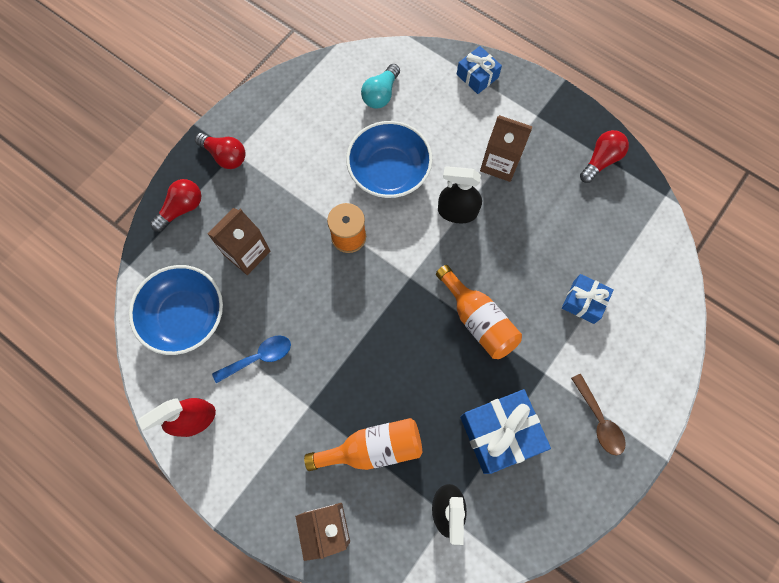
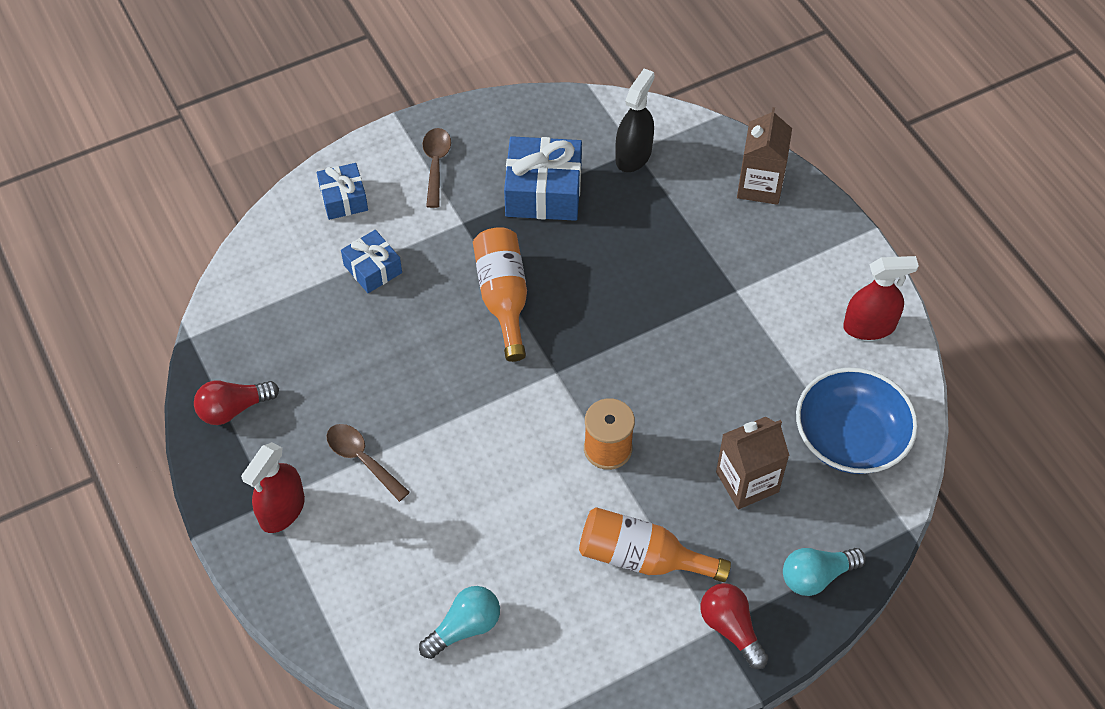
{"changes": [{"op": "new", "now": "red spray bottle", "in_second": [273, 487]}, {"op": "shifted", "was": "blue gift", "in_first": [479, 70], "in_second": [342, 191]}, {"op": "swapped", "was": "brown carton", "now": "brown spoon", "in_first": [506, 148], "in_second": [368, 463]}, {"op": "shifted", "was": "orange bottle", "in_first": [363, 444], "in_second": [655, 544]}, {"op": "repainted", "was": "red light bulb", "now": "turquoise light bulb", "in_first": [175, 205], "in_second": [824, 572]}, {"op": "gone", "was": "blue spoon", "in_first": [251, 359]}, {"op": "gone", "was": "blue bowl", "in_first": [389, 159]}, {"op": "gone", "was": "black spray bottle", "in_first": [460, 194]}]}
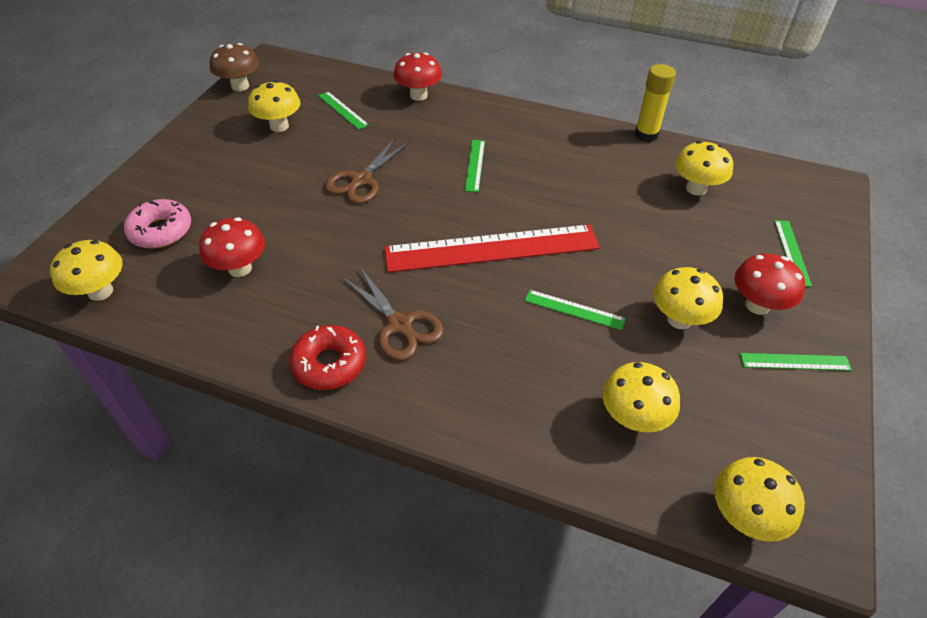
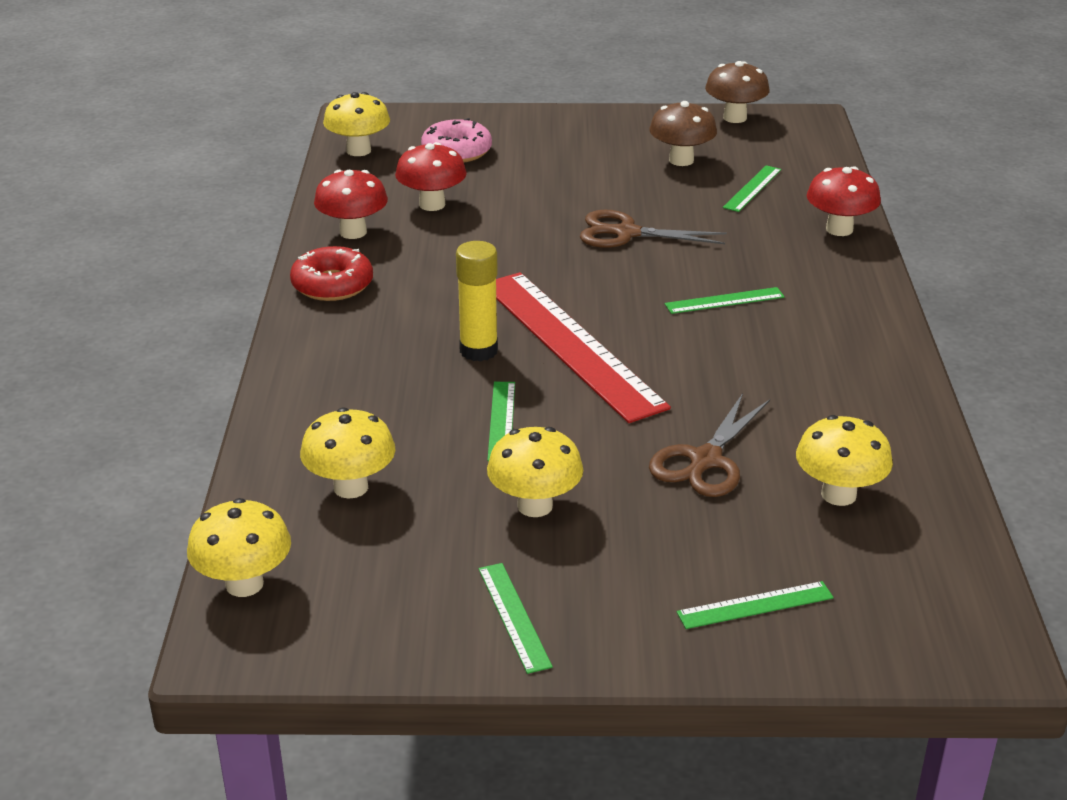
{"changes": [{"op": "shifted", "was": "red mushroom", "in_first": [770, 284], "in_second": [351, 204]}, {"op": "shifted", "was": "yellow glue stick", "in_first": [655, 103], "in_second": [477, 301]}, {"op": "shifted", "was": "brown scissors", "in_first": [393, 314], "in_second": [709, 445]}, {"op": "repainted", "was": "yellow mushroom", "now": "brown mushroom", "in_first": [274, 106], "in_second": [683, 133]}]}
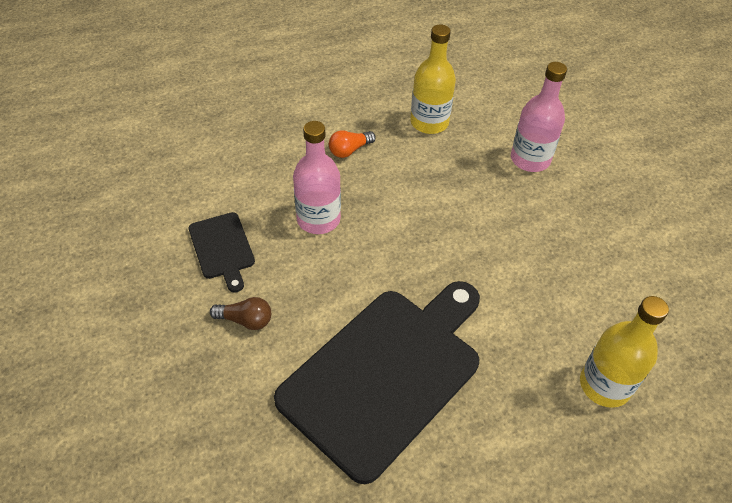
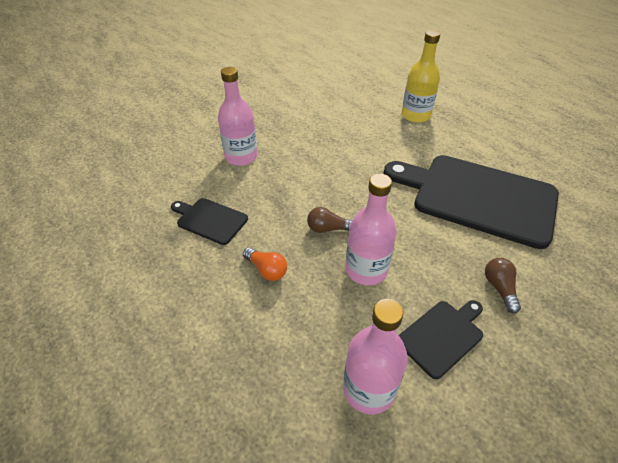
{"changes": [{"op": "swapped", "was": "yellow bottle", "now": "black cutting board", "in_first": [433, 79], "in_second": [209, 221]}, {"op": "new", "now": "brown light bulb", "in_second": [329, 220]}, {"op": "new", "now": "pink bottle", "in_second": [375, 356]}]}
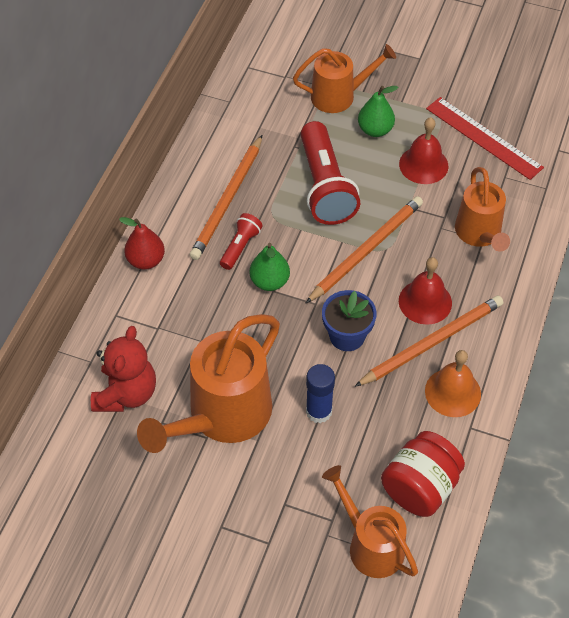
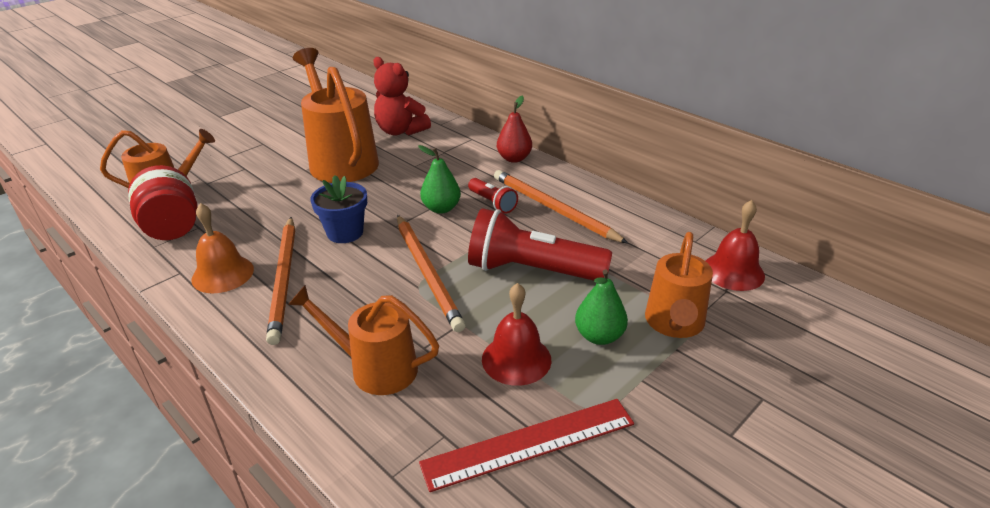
{"changes": [{"op": "shifted", "was": "red bell", "in_first": [425, 291], "in_second": [735, 245]}, {"op": "gone", "was": "blue glue stick", "in_first": [320, 393]}]}
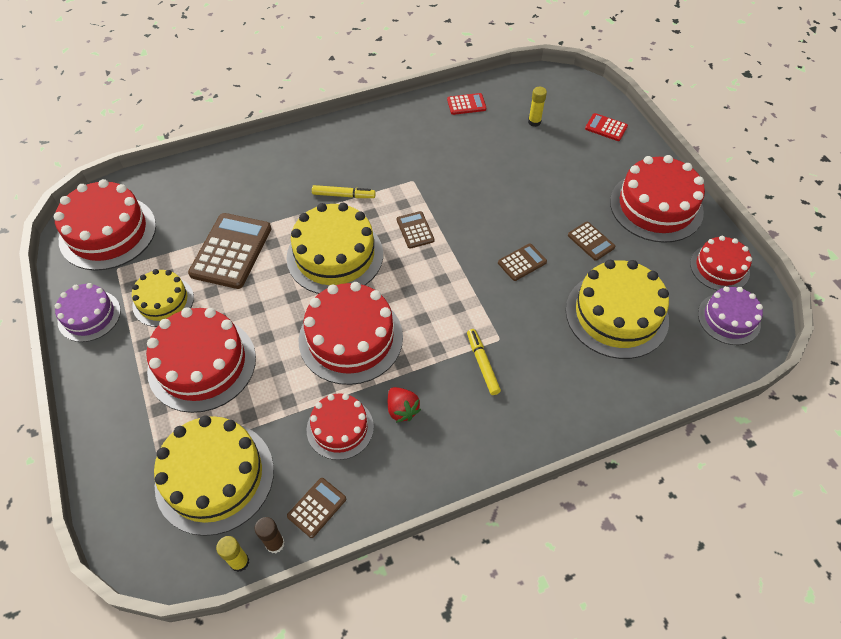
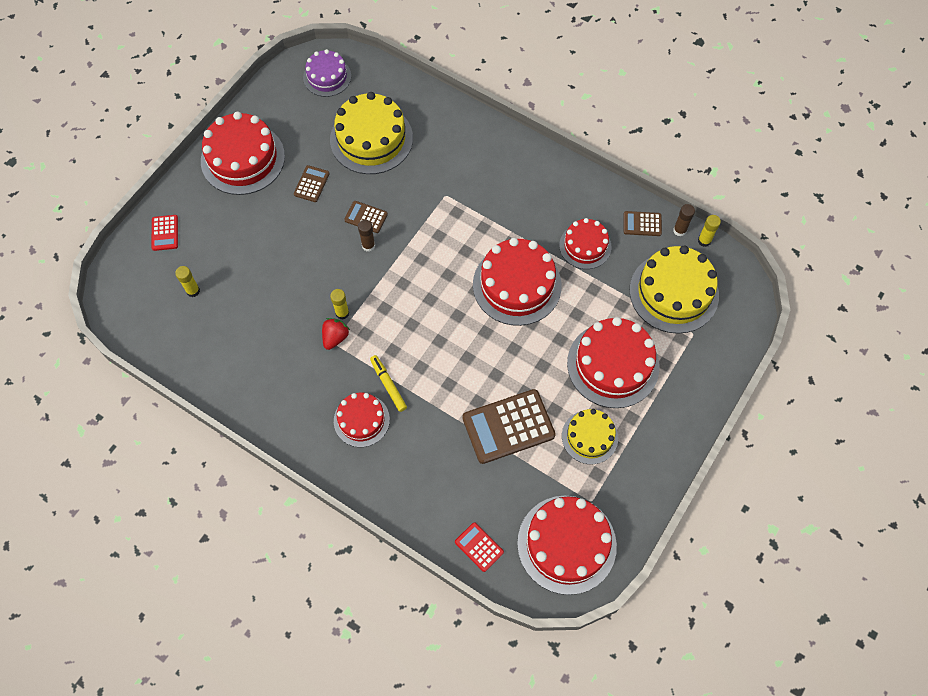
{"changes": [{"op": "shifted", "was": "red strawberry", "in_first": [404, 405], "in_second": [336, 334]}, {"op": "new", "now": "yellow glue stick", "in_second": [339, 304]}, {"op": "shifted", "was": "red cake", "in_first": [721, 263], "in_second": [362, 420]}, {"op": "new", "now": "brown glue stick", "in_second": [366, 236]}, {"op": "shifted", "was": "red calculator", "in_first": [466, 104], "in_second": [479, 547]}, {"op": "gone", "was": "purple cake", "in_first": [88, 312]}, {"op": "gone", "was": "yellow cake", "in_first": [334, 248]}, {"op": "gone", "was": "brown calculator", "in_first": [416, 230]}, {"op": "gone", "was": "yellow marker", "in_first": [484, 362]}]}
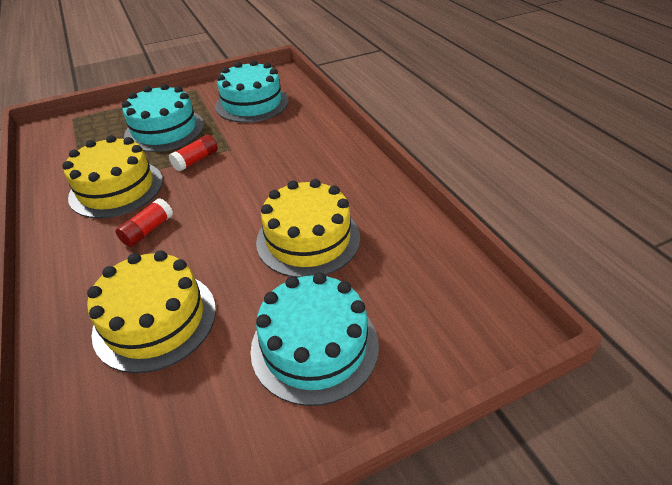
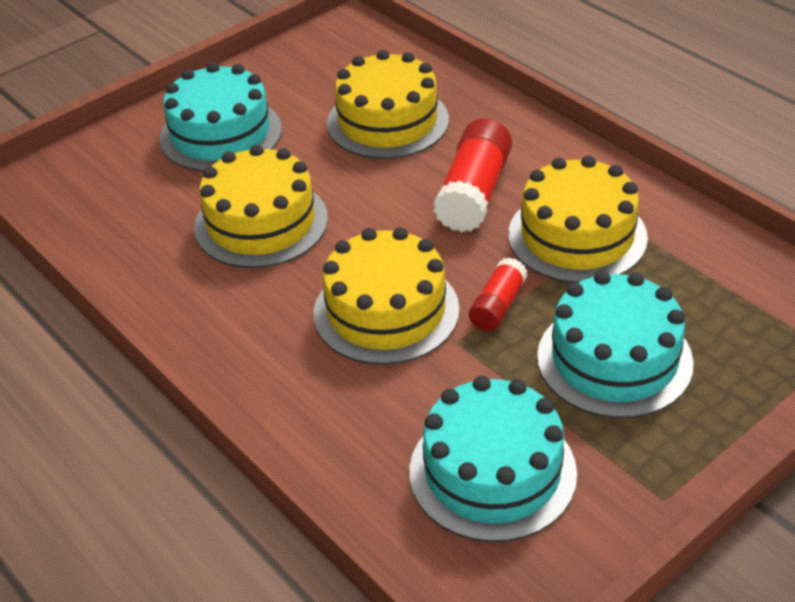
{"changes": [{"op": "new", "now": "yellow cake", "in_second": [386, 296]}, {"op": "scaled", "was": "red glue stick", "in_first": [144, 222], "in_second": [472, 175], "ratio": 1.73}]}
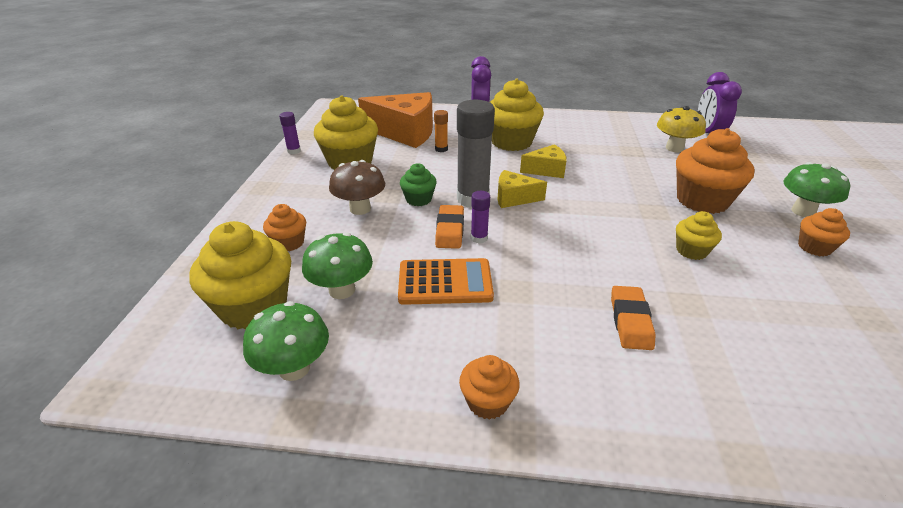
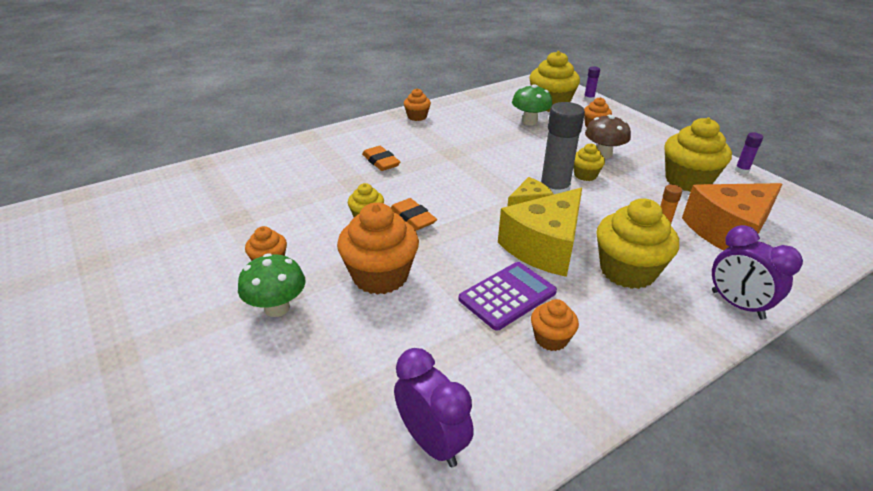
{"changes": [{"op": "shifted", "was": "orange eraser", "in_first": [449, 227], "in_second": [413, 214]}, {"op": "new", "now": "purple calculator", "in_second": [507, 296]}, {"op": "scaled", "was": "yellow cheese", "in_first": [543, 161], "in_second": [540, 232], "ratio": 1.91}, {"op": "new", "now": "orange cupcake", "in_second": [555, 325]}, {"op": "repainted", "was": "green cupcake", "now": "yellow cupcake", "in_first": [418, 184], "in_second": [589, 162]}, {"op": "shifted", "was": "purple glue stick", "in_first": [480, 217], "in_second": [592, 83]}, {"op": "gone", "was": "green mushroom", "in_first": [286, 341]}, {"op": "gone", "was": "orange calculator", "in_first": [446, 281]}, {"op": "gone", "was": "yellow mushroom", "in_first": [681, 129]}]}
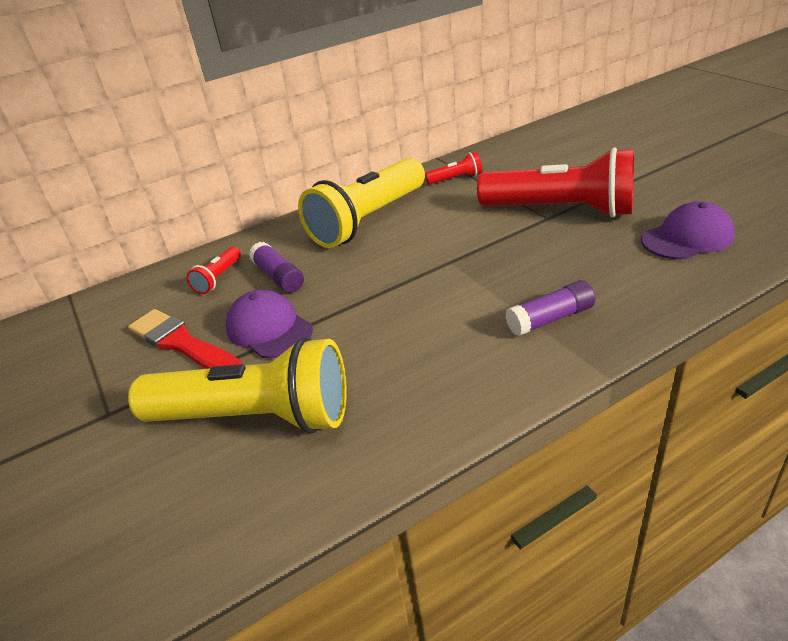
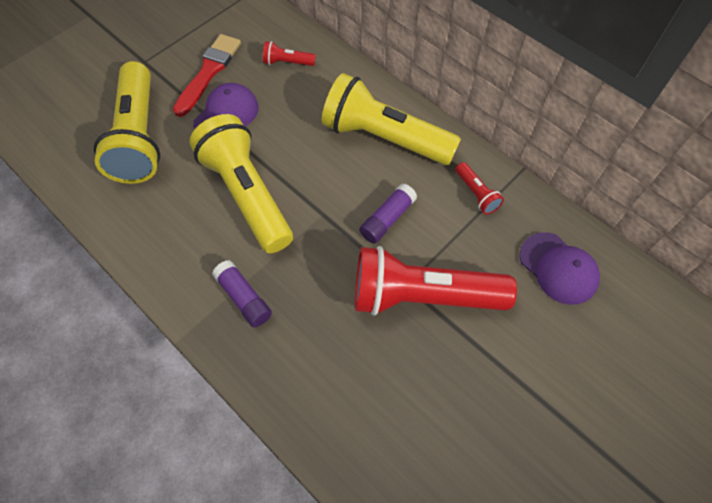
{"changes": [{"op": "new", "now": "yellow flashlight", "in_second": [241, 183]}, {"op": "rotated", "was": "red flashlight", "in_first": [555, 182], "in_second": [436, 281], "clockwise": 90}, {"op": "shifted", "was": "purple glue stick", "in_first": [276, 267], "in_second": [388, 213]}, {"op": "shifted", "was": "purple cap", "in_first": [688, 230], "in_second": [559, 268]}]}
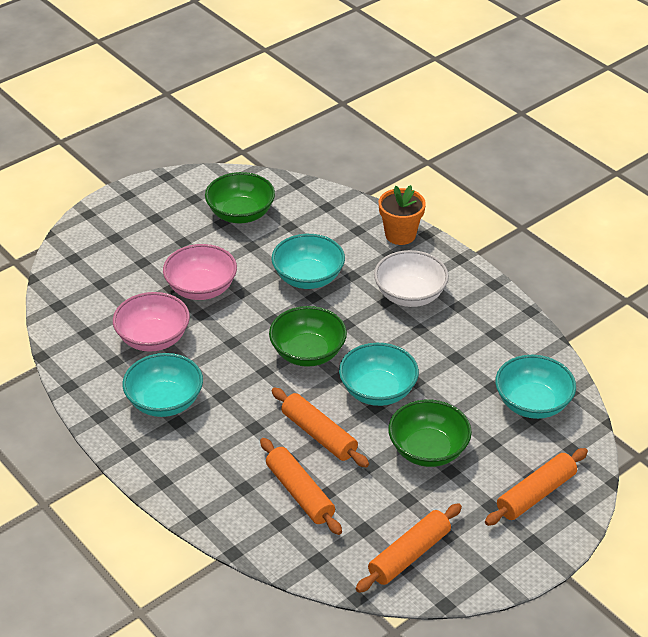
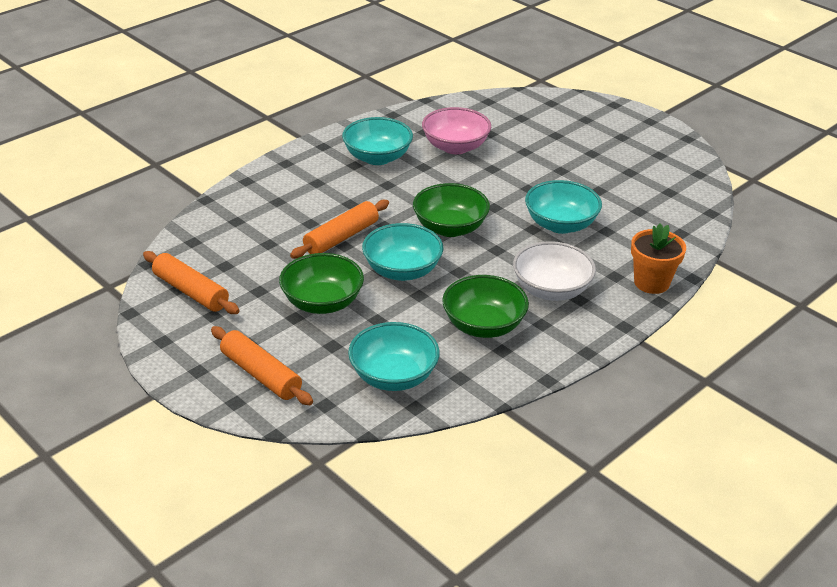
{"changes": [{"op": "shifted", "was": "green bowl", "in_first": [240, 197], "in_second": [485, 306]}, {"op": "gone", "was": "pink bowl", "in_first": [200, 272]}, {"op": "gone", "was": "orange rolling pin", "in_first": [301, 486]}]}
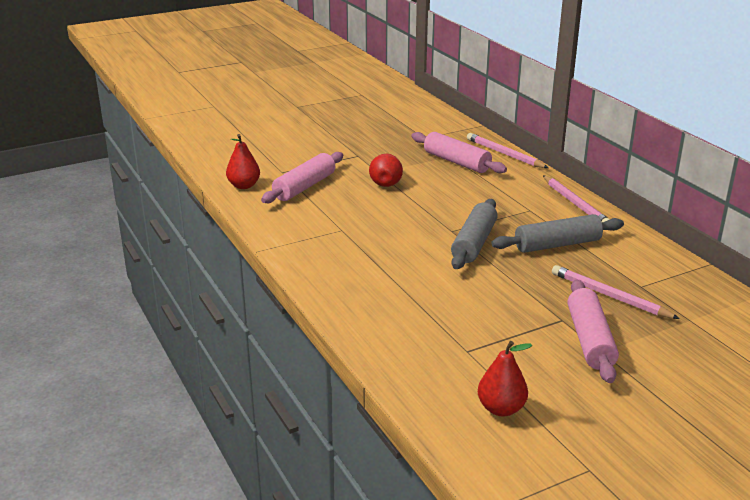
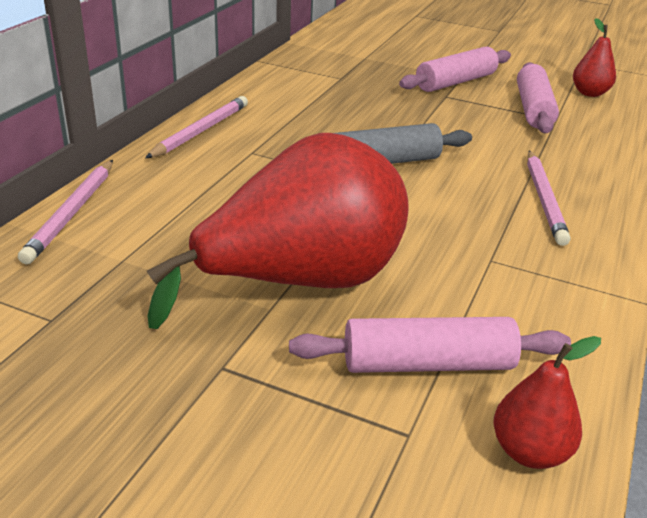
{"changes": [{"op": "scaled", "was": "red pear", "in_first": [386, 170], "in_second": [278, 231], "ratio": 2.31}, {"op": "shifted", "was": "pink rolling pin", "in_first": [459, 152], "in_second": [538, 97]}, {"op": "shifted", "was": "pink pencil", "in_first": [616, 292], "in_second": [548, 198]}, {"op": "gone", "was": "grey rolling pin", "in_first": [558, 233]}]}
